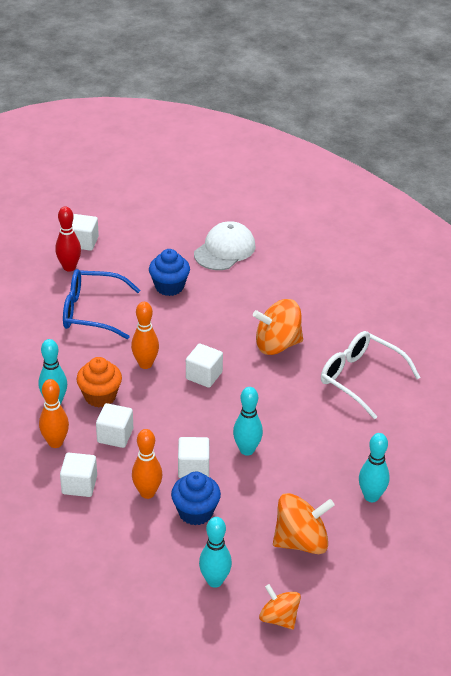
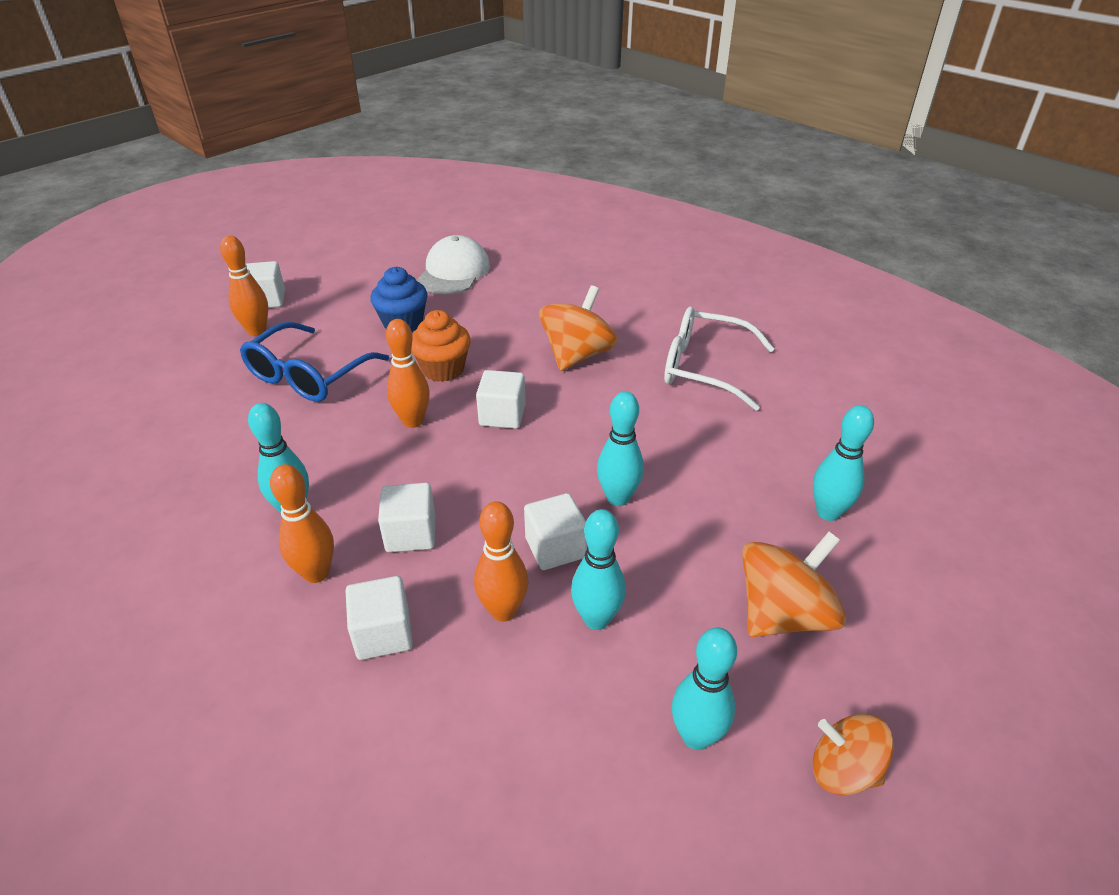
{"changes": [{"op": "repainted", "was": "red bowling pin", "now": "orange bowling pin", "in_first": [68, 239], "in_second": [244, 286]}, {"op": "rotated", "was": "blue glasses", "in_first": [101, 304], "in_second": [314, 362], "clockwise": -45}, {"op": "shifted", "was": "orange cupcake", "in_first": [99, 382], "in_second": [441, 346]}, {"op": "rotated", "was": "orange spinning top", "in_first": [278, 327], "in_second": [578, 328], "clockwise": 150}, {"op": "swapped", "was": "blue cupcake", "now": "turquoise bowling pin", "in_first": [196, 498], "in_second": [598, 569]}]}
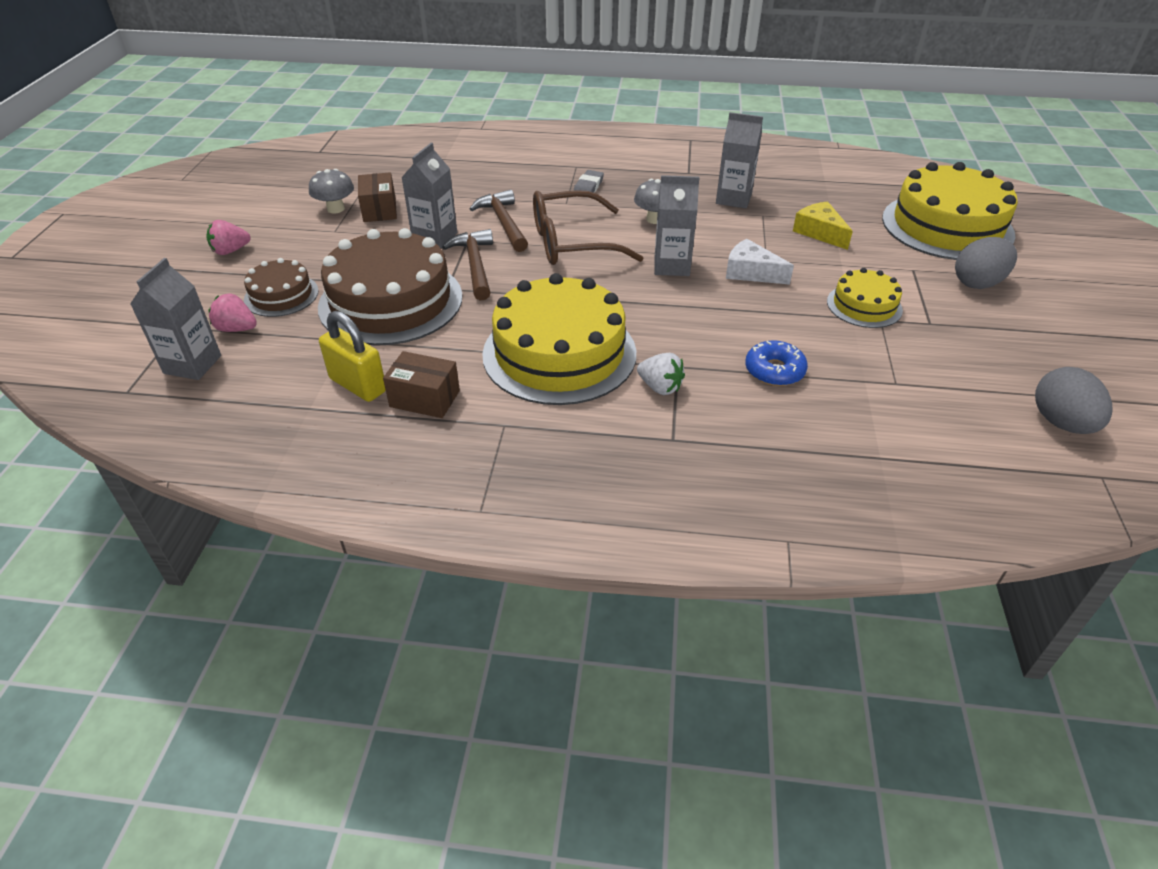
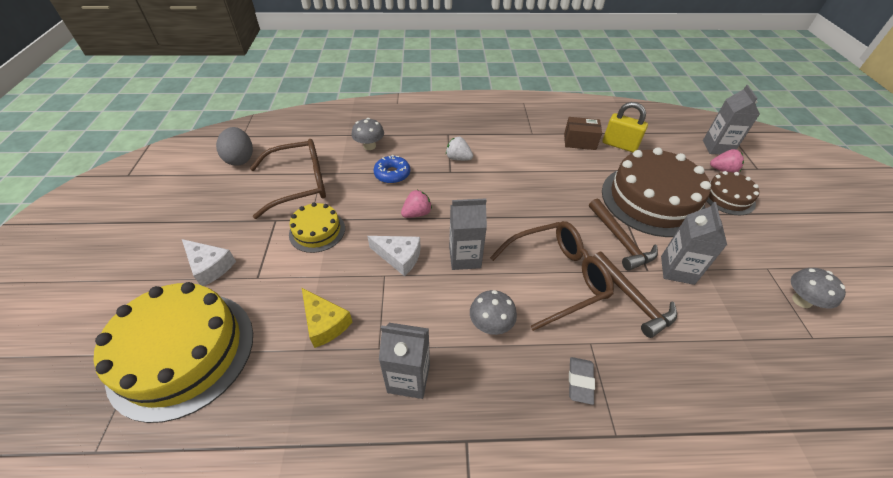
{"changes": [{"op": "swapped", "was": "grey egg", "now": "white cheese", "in_first": [986, 263], "in_second": [209, 262]}, {"op": "new", "now": "brown glasses", "in_second": [288, 179]}, {"op": "new", "now": "grey mushroom", "in_second": [368, 134]}, {"op": "shifted", "was": "pink strawberry", "in_first": [228, 237], "in_second": [416, 204]}, {"op": "gone", "was": "brown box", "in_first": [377, 197]}, {"op": "gone", "was": "yellow cake", "in_first": [559, 339]}]}
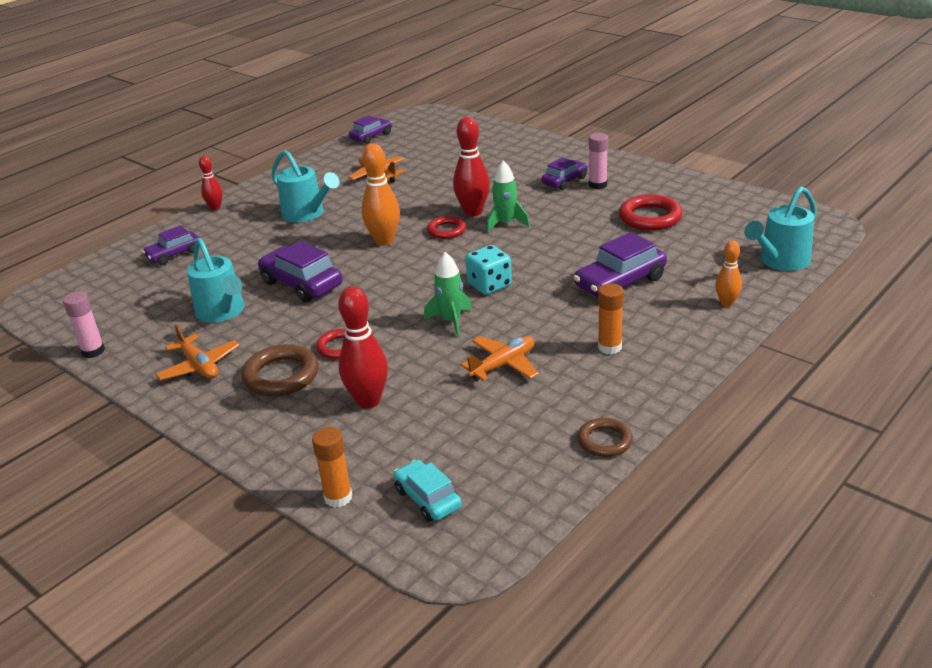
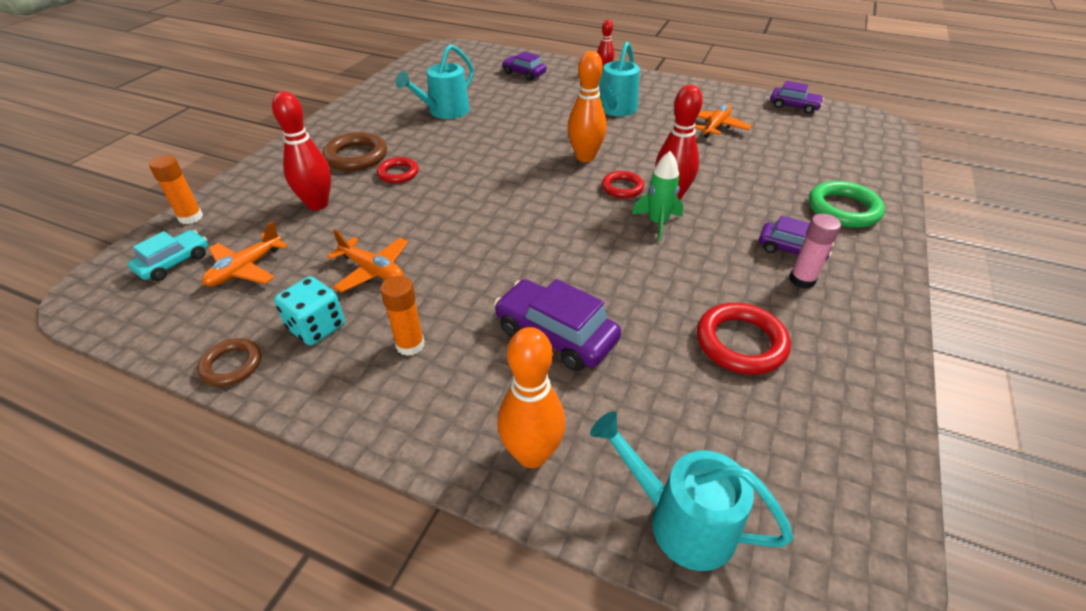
{"changes": [{"op": "shifted", "was": "orange plane", "in_first": [197, 352], "in_second": [245, 254]}, {"op": "shifted", "was": "turquoise dice", "in_first": [488, 270], "in_second": [309, 311]}, {"op": "scaled", "was": "orange bowling pin", "in_first": [728, 274], "in_second": [531, 397], "ratio": 1.7}, {"op": "new", "now": "green ring", "in_second": [847, 204]}, {"op": "gone", "was": "pink glue stick", "in_first": [84, 324]}, {"op": "gone", "was": "purple car", "in_first": [300, 271]}, {"op": "gone", "was": "green rocket", "in_first": [448, 294]}]}
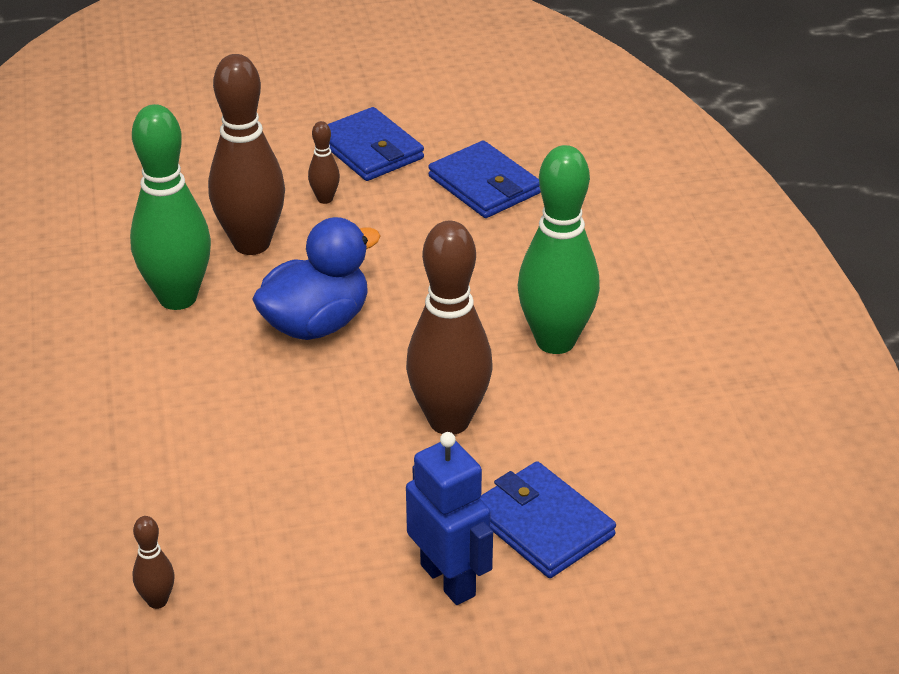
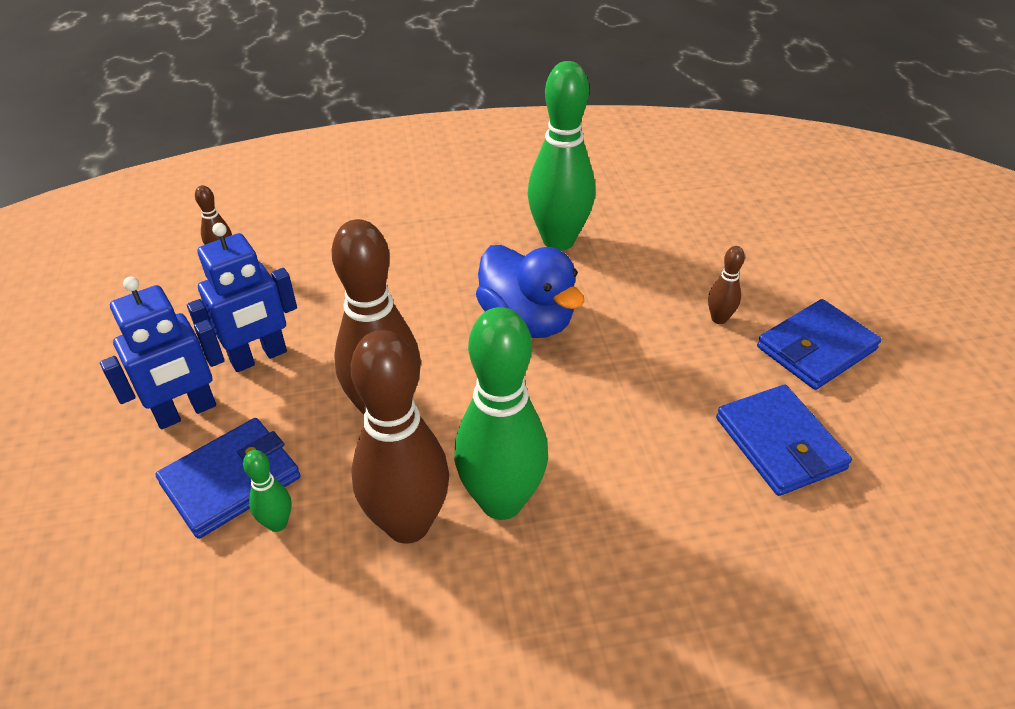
{"changes": [{"op": "new", "now": "blue robot", "in_second": [242, 297]}, {"op": "new", "now": "green bowling pin", "in_second": [267, 491]}, {"op": "shifted", "was": "brown bowling pin", "in_first": [246, 154], "in_second": [400, 437]}, {"op": "rotated", "was": "blue wallet", "in_first": [484, 179], "in_second": [784, 440], "clockwise": -75}]}
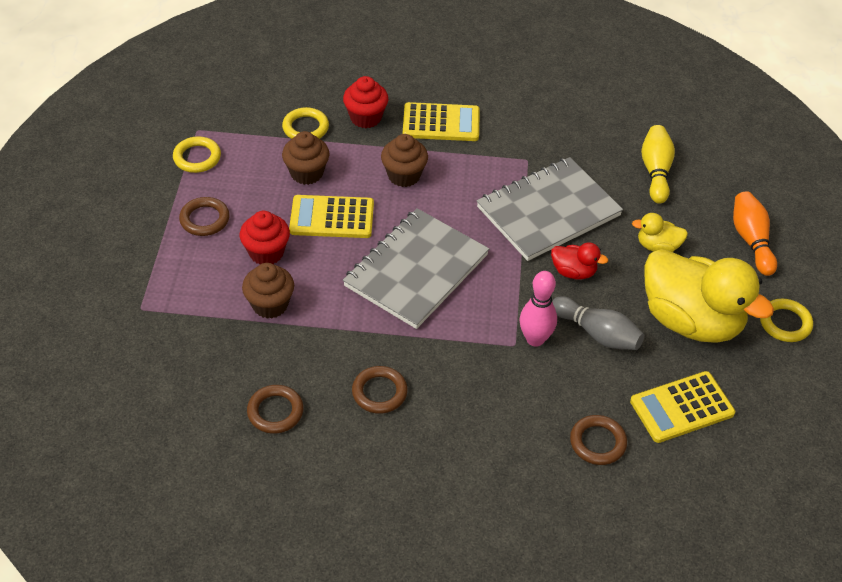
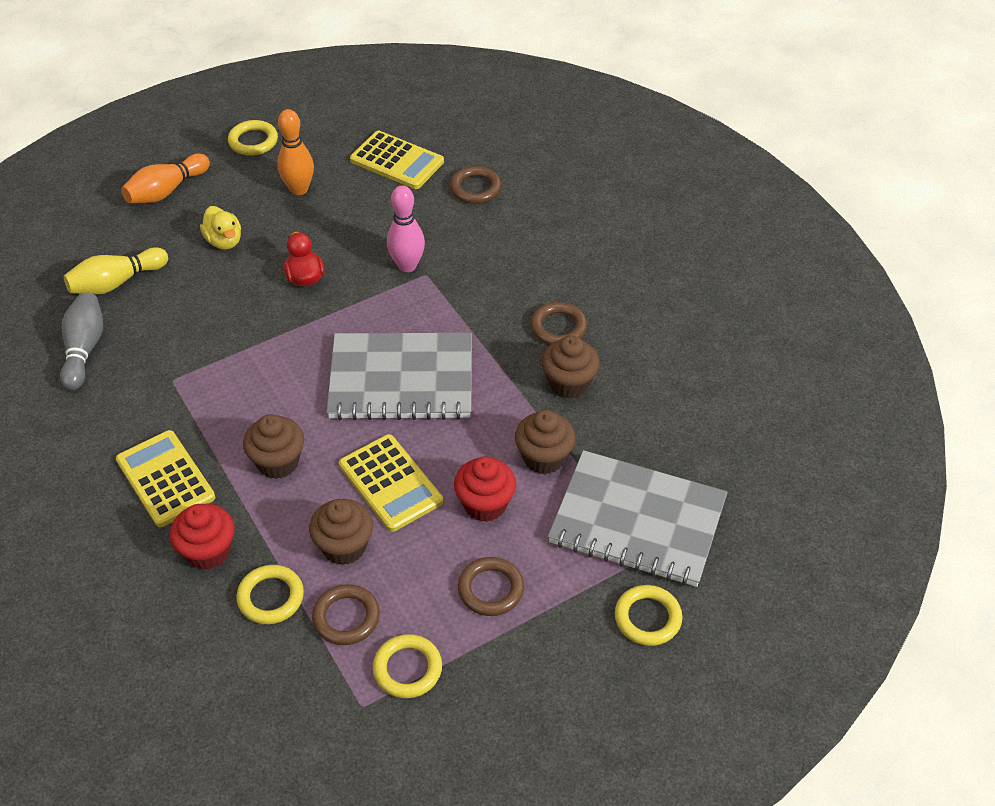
{"changes": [{"op": "shifted", "was": "grey bowling pin", "in_first": [598, 323], "in_second": [81, 341]}, {"op": "swapped", "was": "yellow duck", "now": "orange bowling pin", "in_first": [709, 295], "in_second": [295, 152]}, {"op": "shifted", "was": "brown ring", "in_first": [275, 409], "in_second": [346, 614]}, {"op": "new", "now": "brown cupcake", "in_second": [571, 367]}, {"op": "shifted", "was": "grey notebook", "in_first": [550, 209], "in_second": [638, 518]}, {"op": "new", "now": "yellow ring", "in_second": [648, 615]}]}
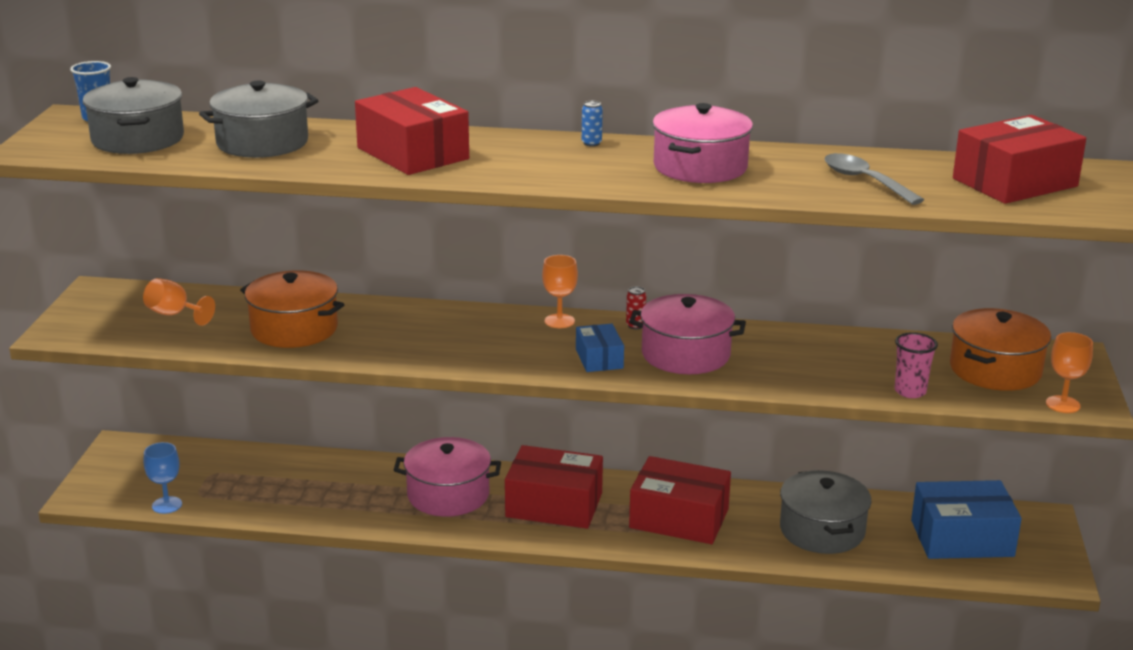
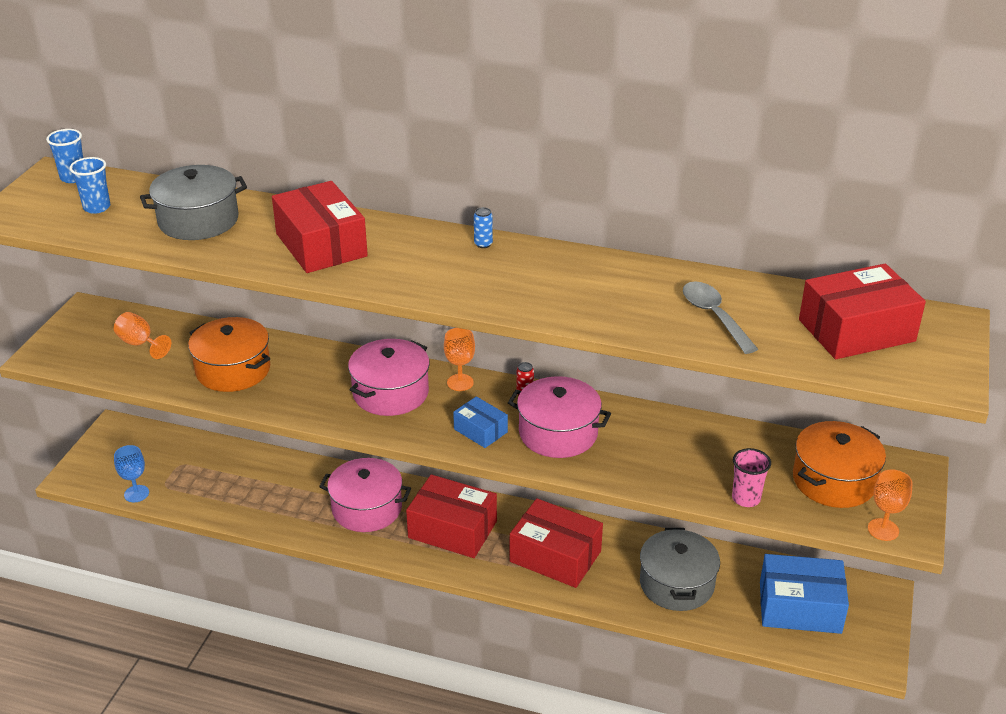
{"changes": [{"op": "swapped", "was": "grey pot", "now": "blue cup", "in_first": [133, 115], "in_second": [89, 185]}, {"op": "shifted", "was": "pink pot", "in_first": [703, 143], "in_second": [389, 377]}, {"op": "rotated", "was": "blue box", "in_first": [600, 348], "in_second": [480, 422], "clockwise": -45}]}
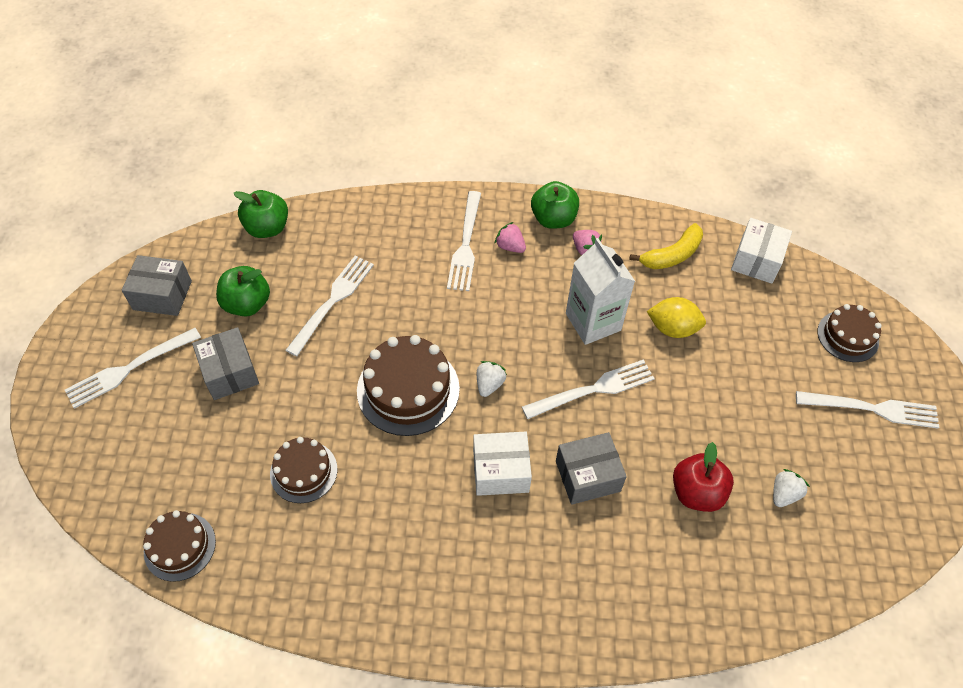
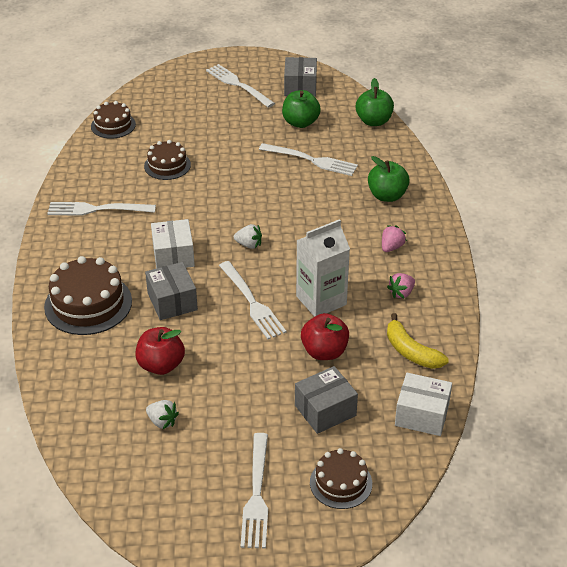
{"changes": [{"op": "shifted", "was": "brown cake", "in_first": [408, 385], "in_second": [88, 295]}, {"op": "shifted", "was": "white fork", "in_first": [464, 241], "in_second": [101, 209]}, {"op": "shifted", "was": "grey box", "in_first": [225, 363], "in_second": [326, 400]}, {"op": "swapped", "was": "yellow lemon", "now": "red apple", "in_first": [676, 317], "in_second": [325, 336]}, {"op": "shifted", "was": "green apple", "in_first": [555, 205], "in_second": [389, 179]}]}
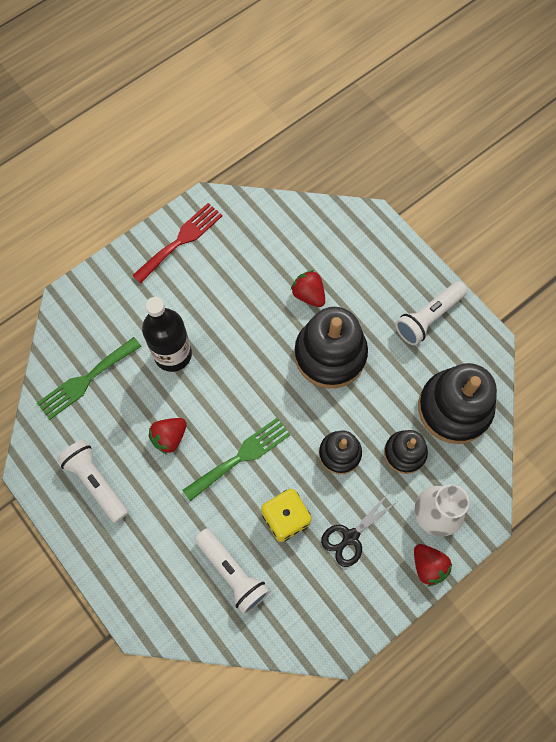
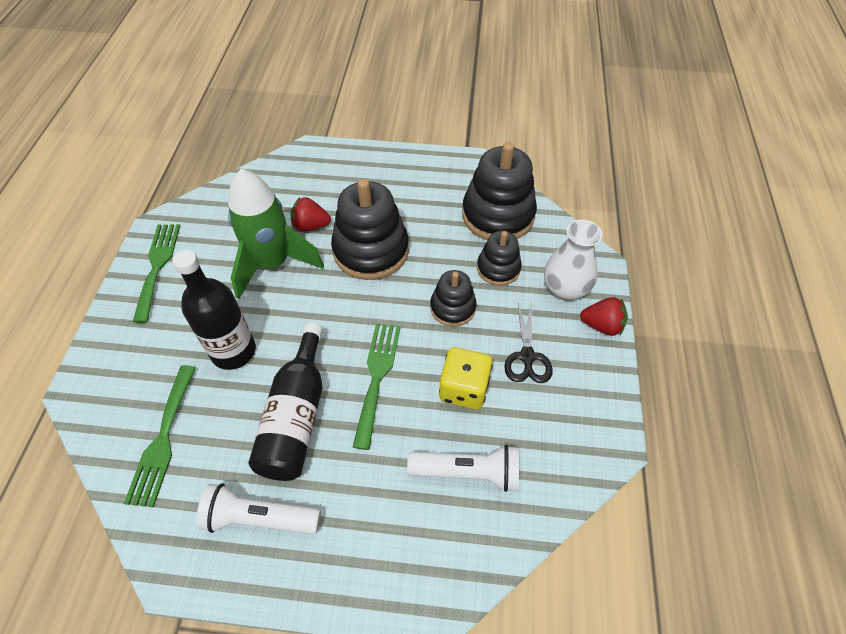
{"changes": [{"op": "repainted", "was": "red fork", "now": "green fork", "in_first": [177, 243], "in_second": [156, 273]}, {"op": "new", "now": "green rocket", "in_second": [276, 234]}, {"op": "swapped", "was": "red strawberry", "now": "black bottle", "in_first": [167, 436], "in_second": [285, 402]}, {"op": "gone", "was": "white flashlight", "in_first": [431, 313]}]}
